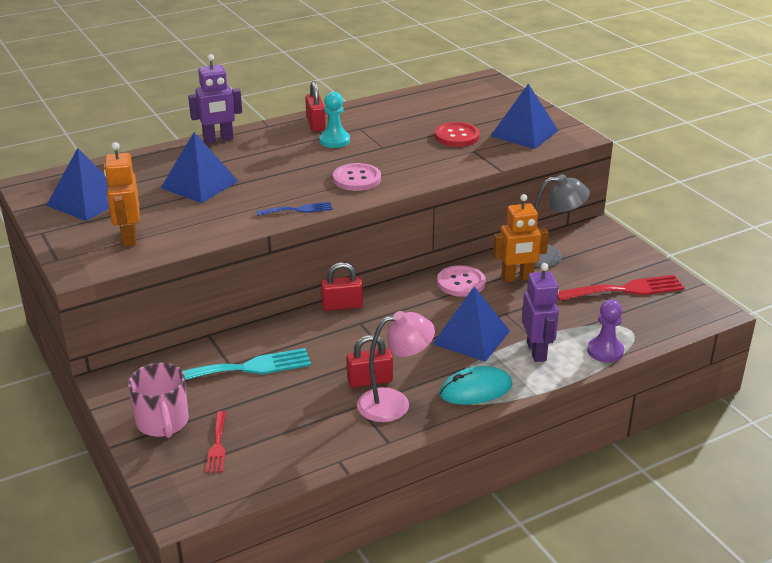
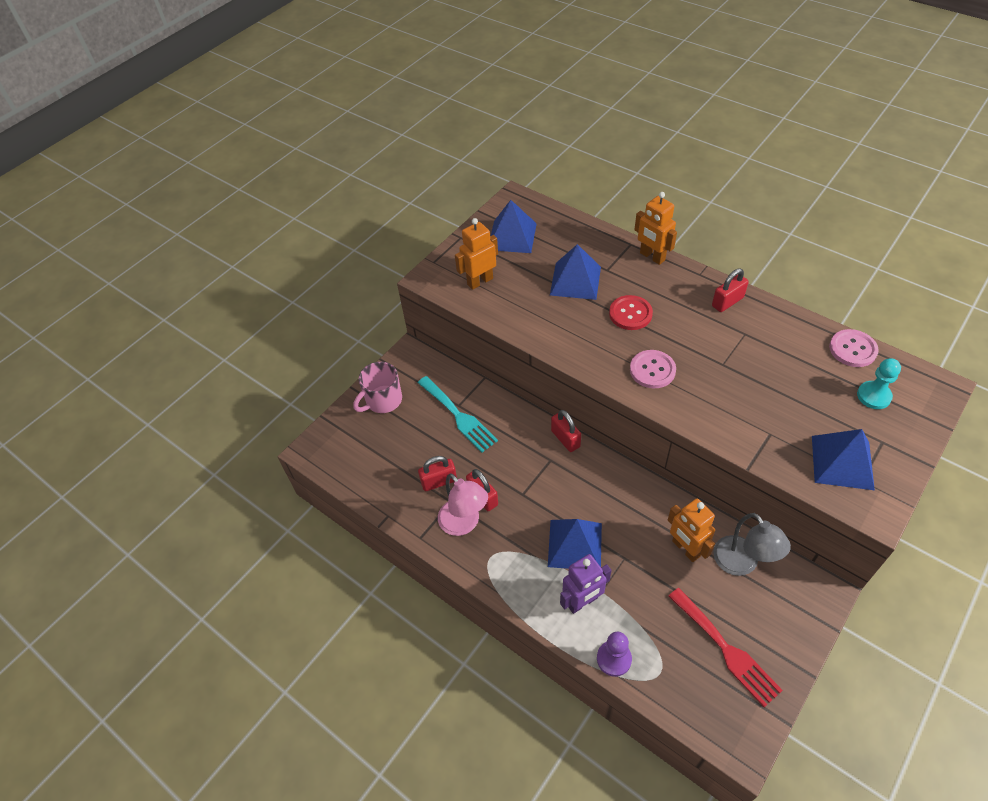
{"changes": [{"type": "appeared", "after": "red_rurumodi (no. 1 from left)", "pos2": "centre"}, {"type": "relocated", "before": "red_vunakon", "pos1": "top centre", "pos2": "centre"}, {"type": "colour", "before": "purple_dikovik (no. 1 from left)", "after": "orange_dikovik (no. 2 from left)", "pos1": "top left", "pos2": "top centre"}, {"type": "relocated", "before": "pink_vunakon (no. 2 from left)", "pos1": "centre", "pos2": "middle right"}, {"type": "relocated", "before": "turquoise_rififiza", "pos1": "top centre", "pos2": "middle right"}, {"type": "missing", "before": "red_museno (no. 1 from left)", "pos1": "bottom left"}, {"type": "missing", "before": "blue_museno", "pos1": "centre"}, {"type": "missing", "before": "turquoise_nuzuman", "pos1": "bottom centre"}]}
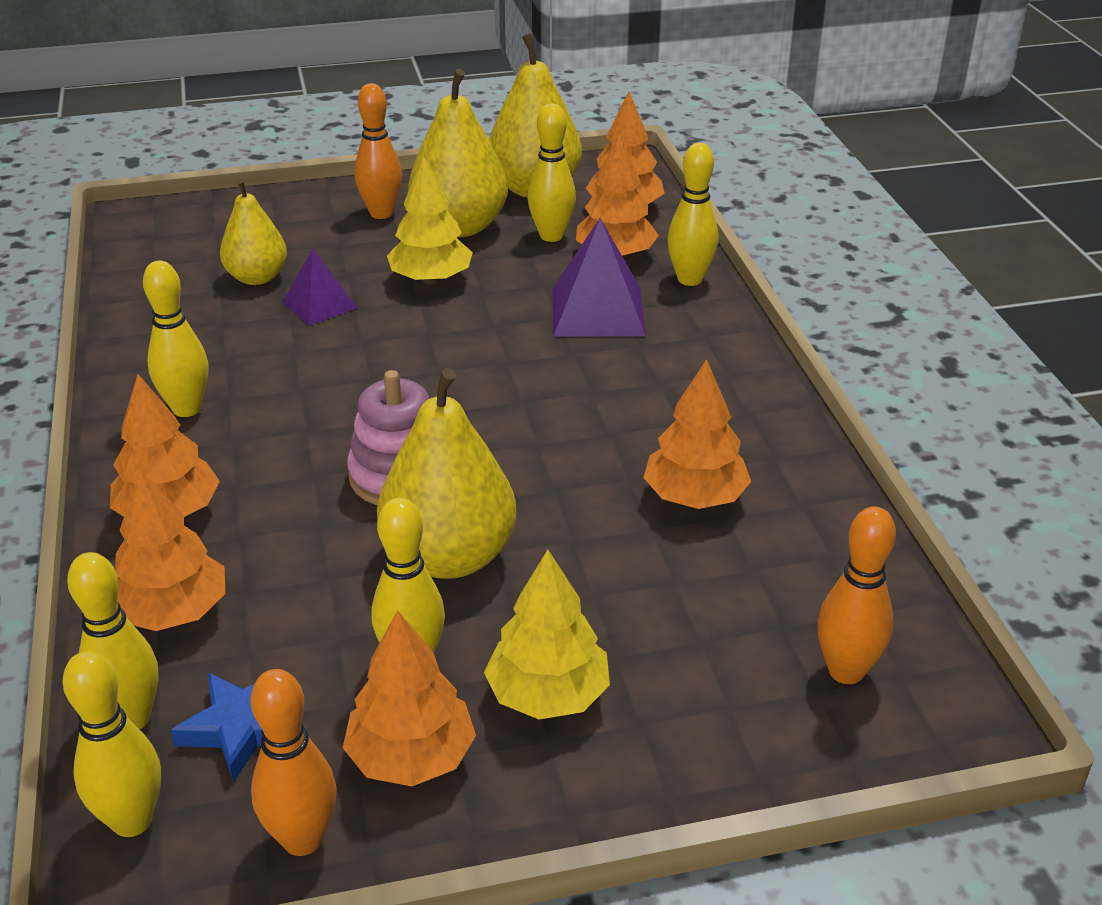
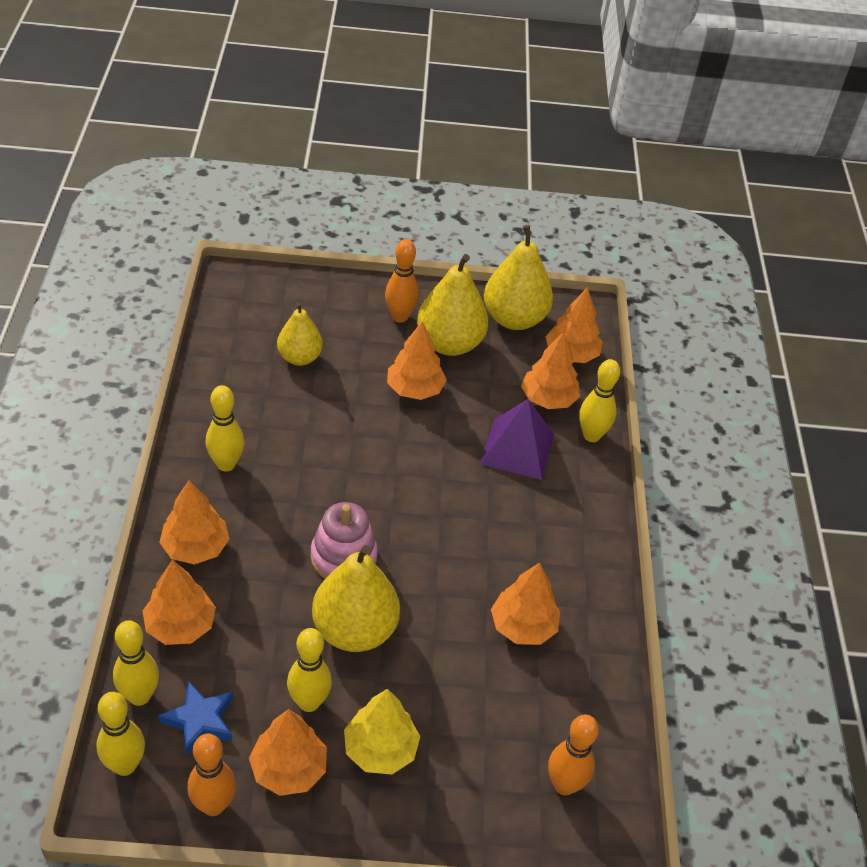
{"changes": [{"type": "colour", "before": "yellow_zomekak (no. 1 from left)", "after": "orange_zomekak (no. 4 from left)", "pos1": "top centre", "pos2": "centre"}, {"type": "missing", "before": "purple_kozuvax (no. 1 from left)", "pos1": "top left"}, {"type": "missing", "before": "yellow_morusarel (no. 5 from left)", "pos1": "top centre"}]}
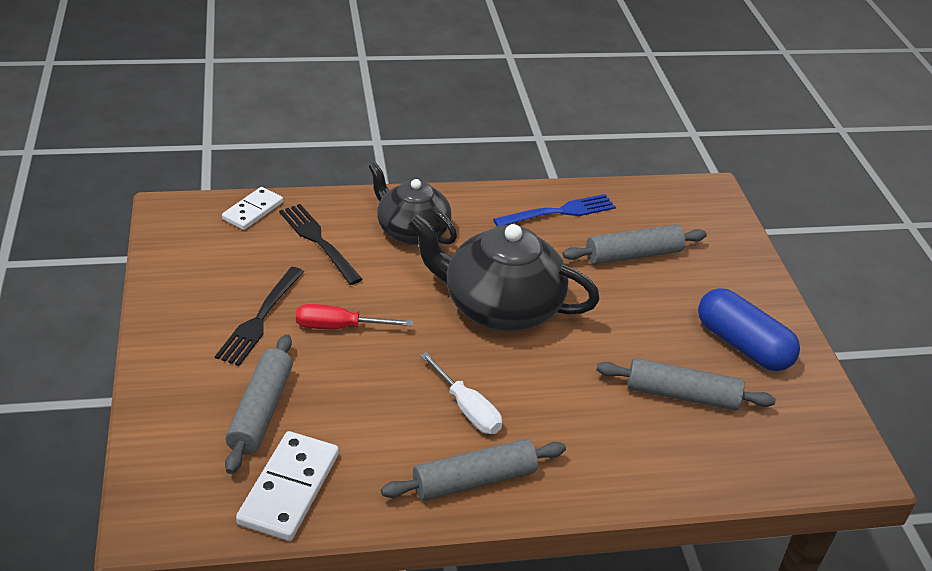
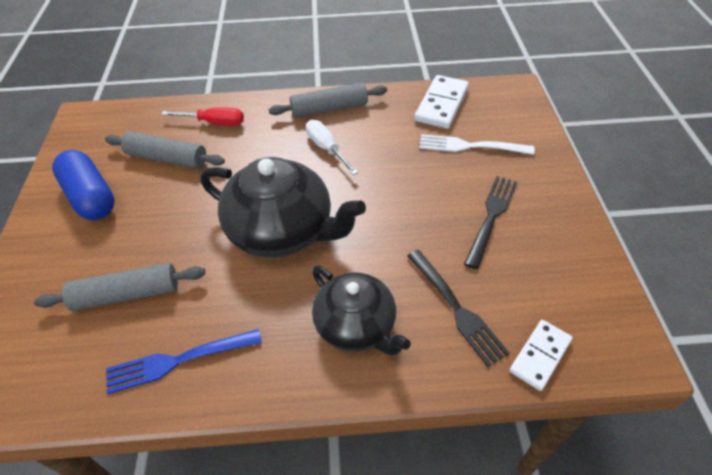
{"changes": [{"type": "relocated", "before": "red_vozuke", "pos1": "centre", "pos2": "top left"}, {"type": "exchanged", "before": "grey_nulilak (no. 1 from left)", "after": "white_museno", "pos1": "bottom left", "pos2": "top right"}]}
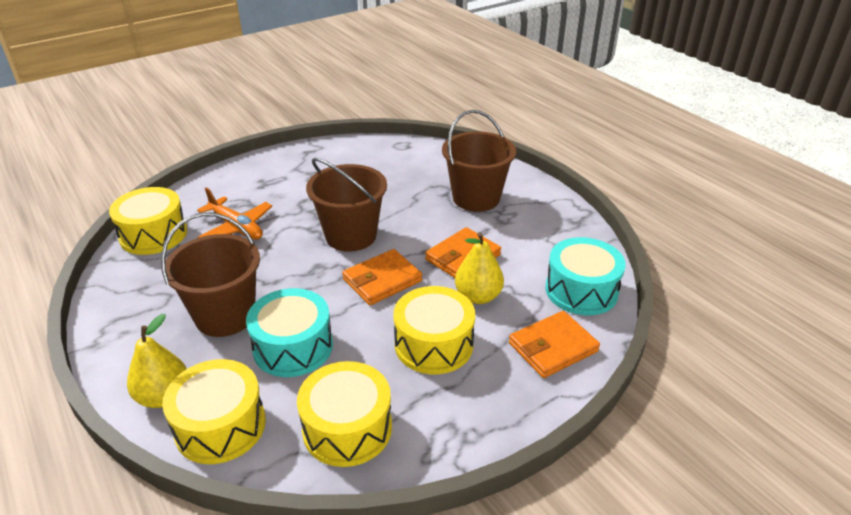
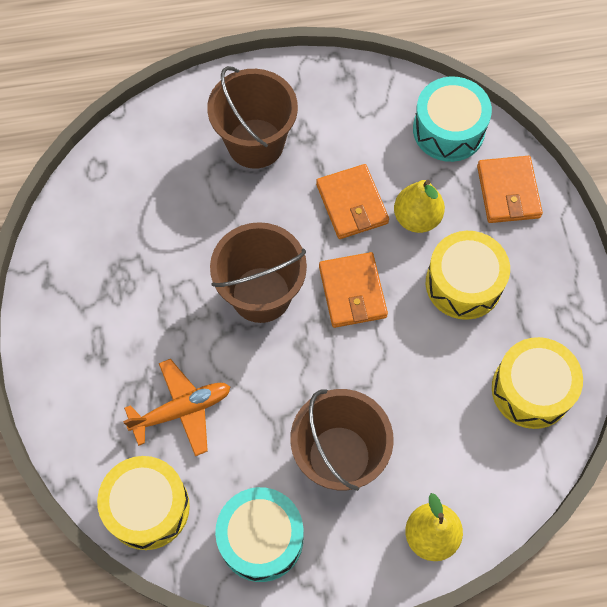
{"changes": [{"type": "relocated", "before": "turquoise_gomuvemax (no. 1 from left)", "pos1": "centre", "pos2": "bottom centre"}, {"type": "missing", "before": "yellow_gomuvemax (no. 2 from left)", "pos1": "bottom left"}]}
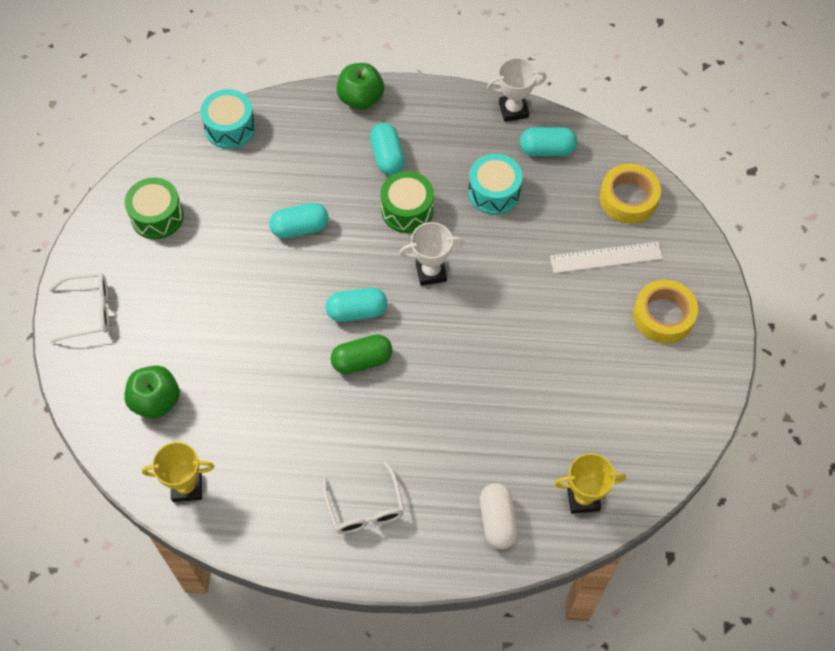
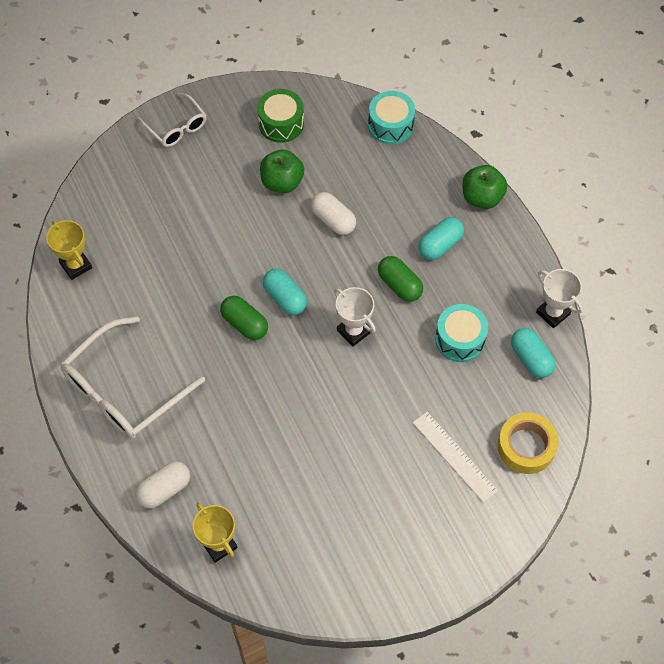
{"changes": [{"type": "size", "before": "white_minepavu (no. 2 from left in the first image)", "pos1": "bottom centre", "pos2": "middle left", "scale": 1.8}, {"type": "relocated", "before": "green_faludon (no. 1 from left)", "pos1": "middle left", "pos2": "top centre"}, {"type": "colour", "before": "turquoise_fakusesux (no. 1 from left)", "after": "white_fakusesux (no. 2 from left)", "pos1": "centre", "pos2": "top centre"}, {"type": "exchanged", "before": "green_gomuvemax (no. 2 from left)", "after": "green_fakusesux (no. 2 from left)", "pos1": "top centre", "pos2": "centre"}, {"type": "missing", "before": "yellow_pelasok (no. 2 from left)", "pos1": "middle right"}]}
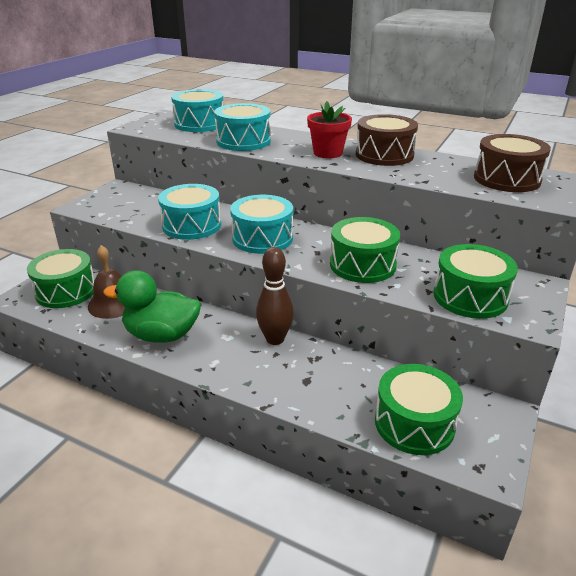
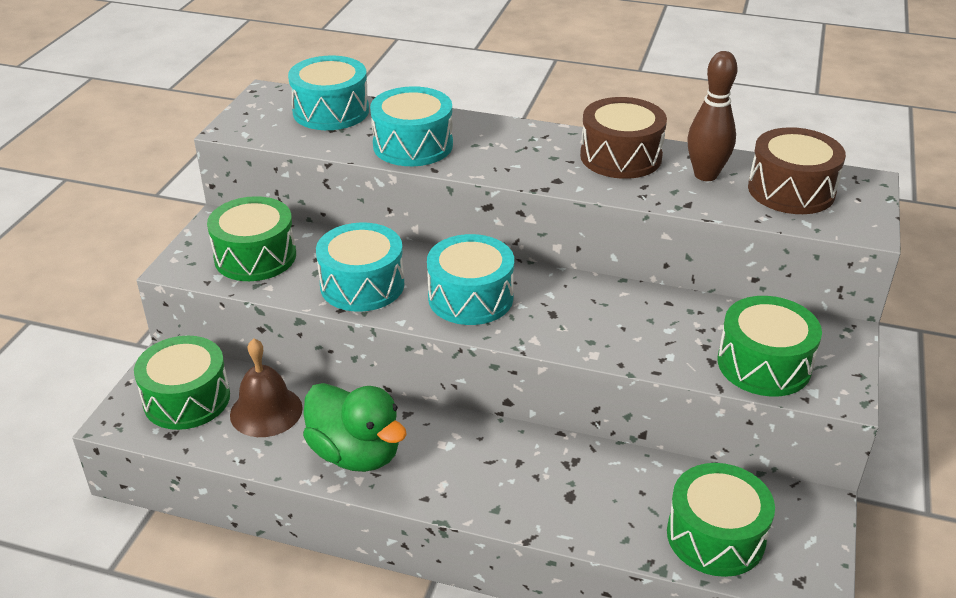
{"changes": [{"type": "relocated", "before": "green_gomuvemax (no. 2 from left)", "pos1": "centre", "pos2": "middle left"}, {"type": "spun", "before": "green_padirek", "pos1": "middle left", "pos2": "bottom centre", "turn": -135}, {"type": "relocated", "before": "brown_morusarel", "pos1": "centre", "pos2": "top right"}, {"type": "missing", "before": "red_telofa", "pos1": "top centre"}]}
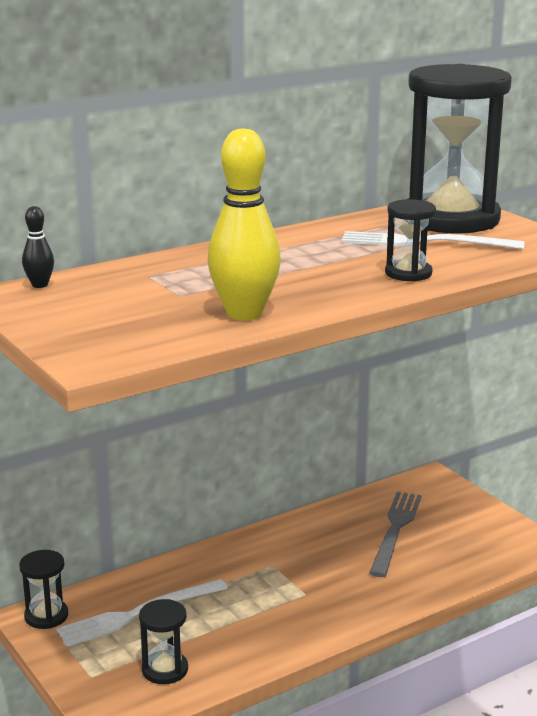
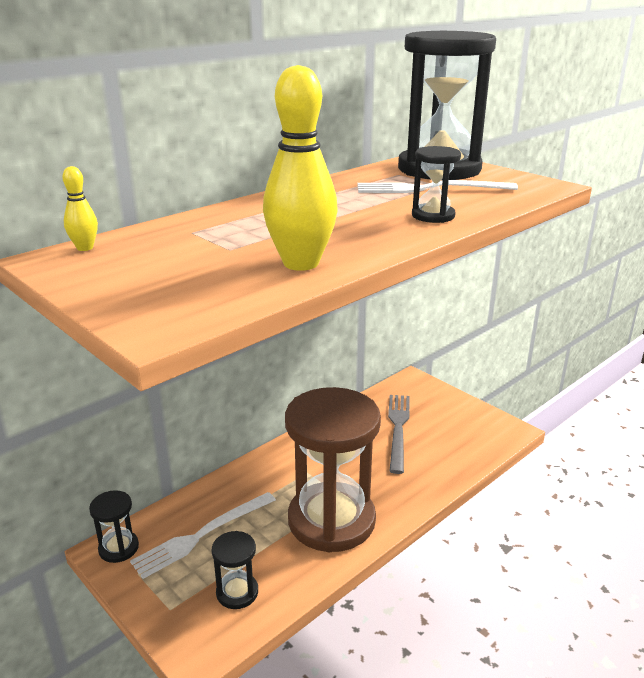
{"changes": [{"type": "colour", "before": "black_morusarel", "after": "yellow_morusarel (no. 1 from left)", "pos1": "middle left", "pos2": "top left"}, {"type": "appeared", "after": "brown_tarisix", "pos2": "bottom centre"}]}
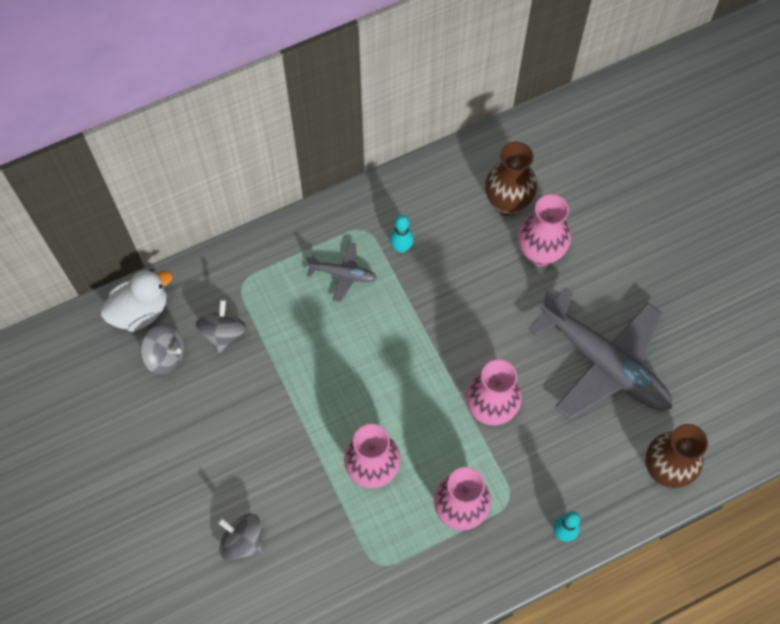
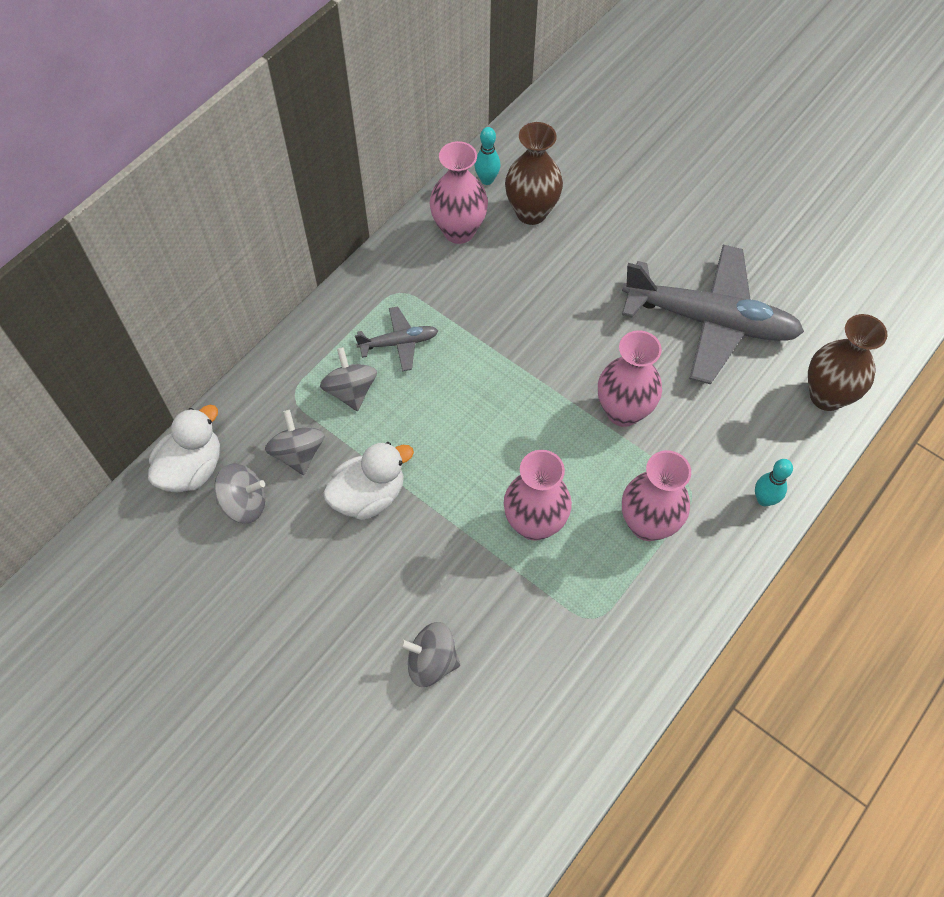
{"changes": [{"type": "appeared", "after": "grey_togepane (no. 3 from left)", "pos2": "centre"}, {"type": "appeared", "after": "white_padirek (no. 2 from left)", "pos2": "centre"}, {"type": "relocated", "before": "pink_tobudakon (no. 4 from left in the first image)", "after": "pink_tobudakon (no. 1 from left)", "pos1": "middle right", "pos2": "top centre"}, {"type": "relocated", "before": "turquoise_morusarel (no. 1 from left)", "pos1": "centre", "pos2": "top centre"}]}
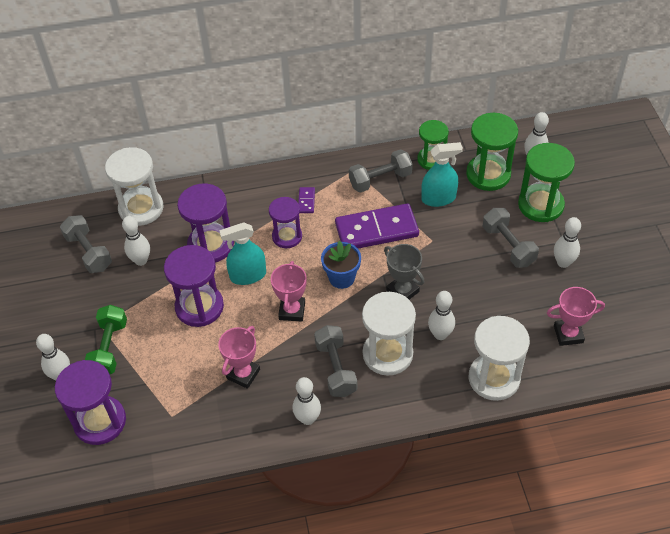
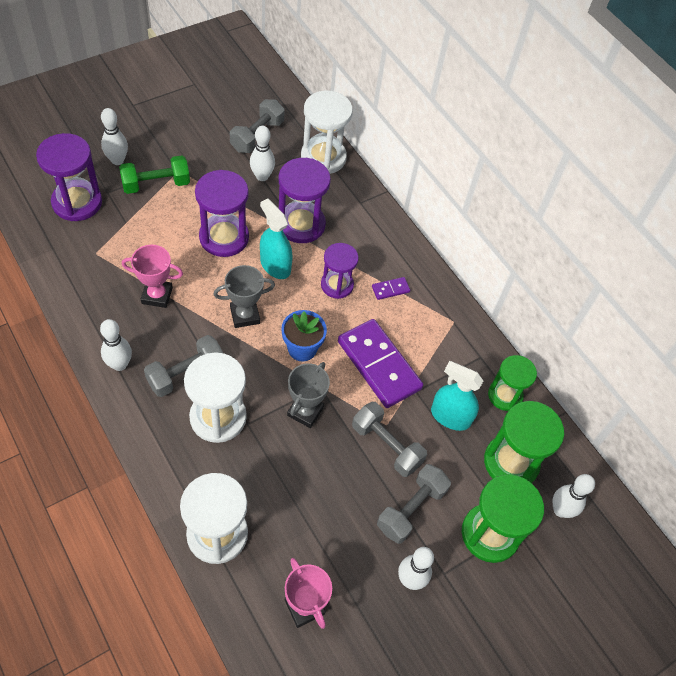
{"changes": [{"type": "colour", "before": "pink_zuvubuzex (no. 2 from left)", "after": "grey_zuvubuzex (no. 1 from left)", "pos1": "centre", "pos2": "centre"}, {"type": "relocated", "before": "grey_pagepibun (no. 3 from left)", "pos1": "top centre", "pos2": "centre"}, {"type": "spun", "before": "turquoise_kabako (no. 2 from left)", "pos1": "top centre", "pos2": "middle right", "turn": 150}, {"type": "missing", "before": "white_morusarel (no. 4 from left)", "pos1": "centre"}]}
